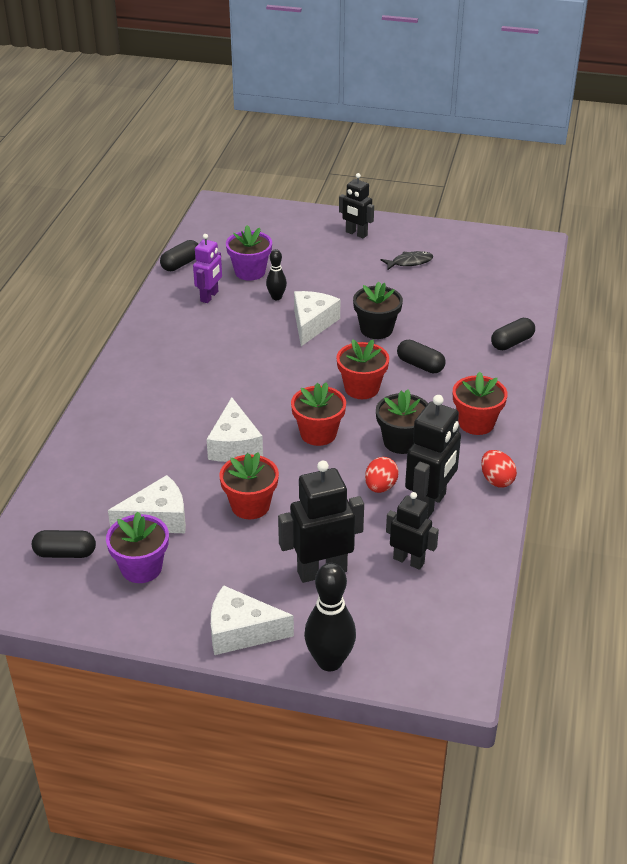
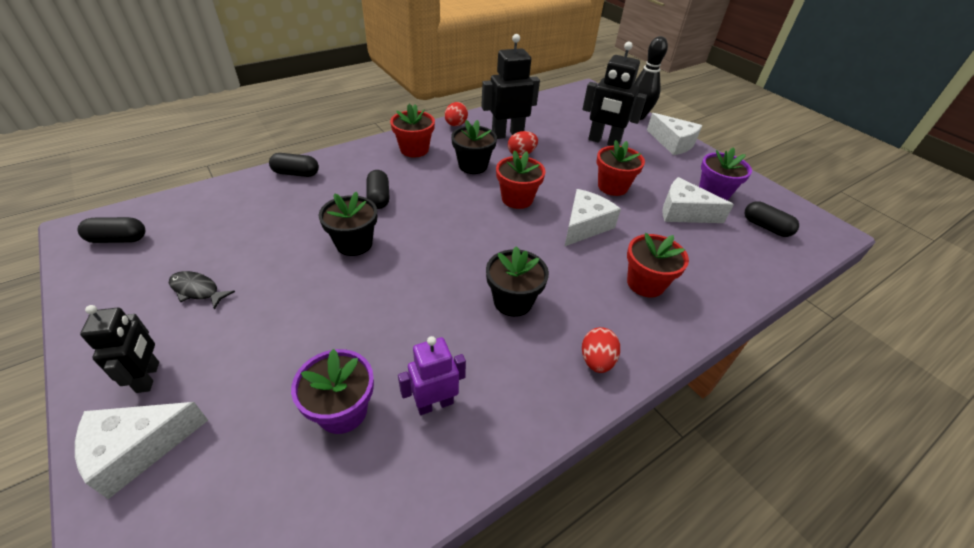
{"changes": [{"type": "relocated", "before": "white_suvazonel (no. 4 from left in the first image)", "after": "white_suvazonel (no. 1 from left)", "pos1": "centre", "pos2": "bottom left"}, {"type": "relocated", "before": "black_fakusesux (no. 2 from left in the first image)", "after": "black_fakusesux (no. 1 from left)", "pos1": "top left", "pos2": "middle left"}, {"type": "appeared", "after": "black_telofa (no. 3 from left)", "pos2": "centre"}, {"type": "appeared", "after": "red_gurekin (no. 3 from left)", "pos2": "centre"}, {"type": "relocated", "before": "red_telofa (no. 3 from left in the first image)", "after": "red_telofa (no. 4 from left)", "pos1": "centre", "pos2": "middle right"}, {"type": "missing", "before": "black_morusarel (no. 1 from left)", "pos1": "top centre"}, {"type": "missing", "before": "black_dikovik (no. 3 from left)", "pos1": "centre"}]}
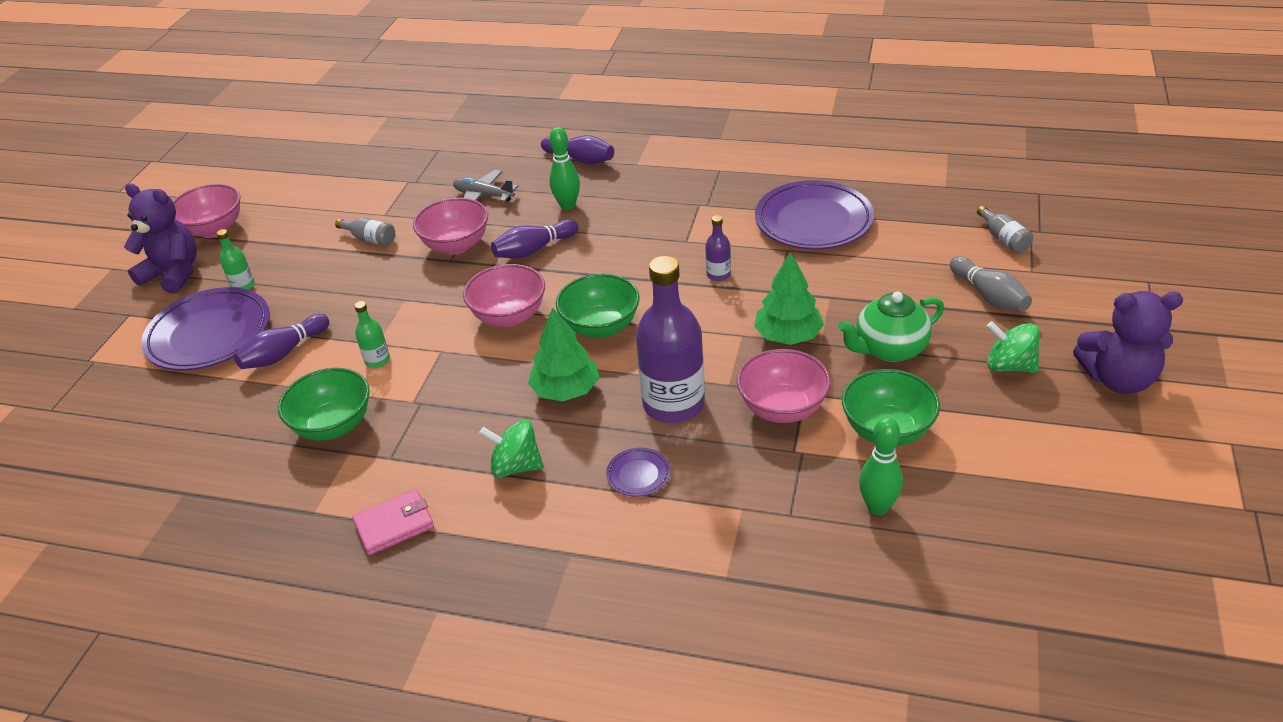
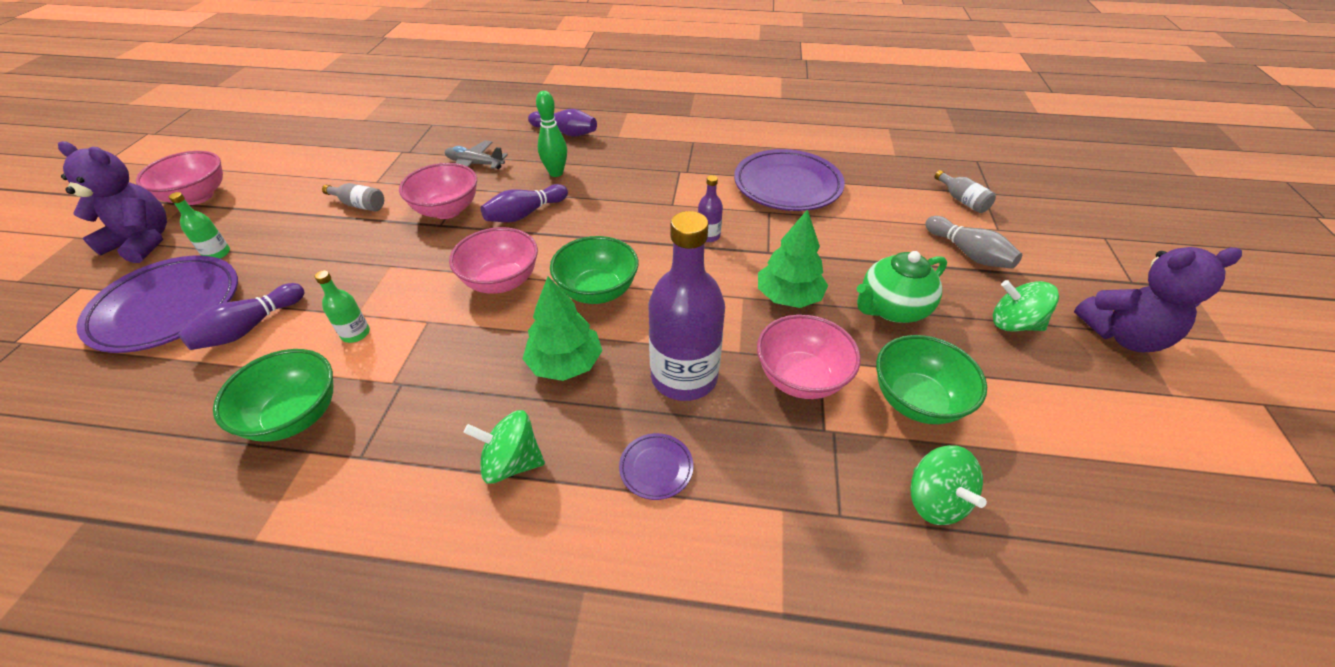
{"changes": [{"type": "exchanged", "before": "green_morusarel (no. 2 from left)", "after": "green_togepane (no. 2 from left)", "pos1": "middle right", "pos2": "bottom right"}, {"type": "missing", "before": "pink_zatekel", "pos1": "bottom left"}]}
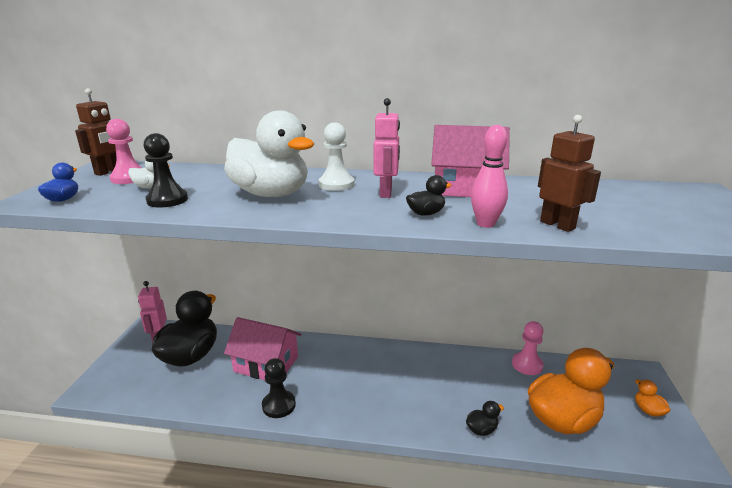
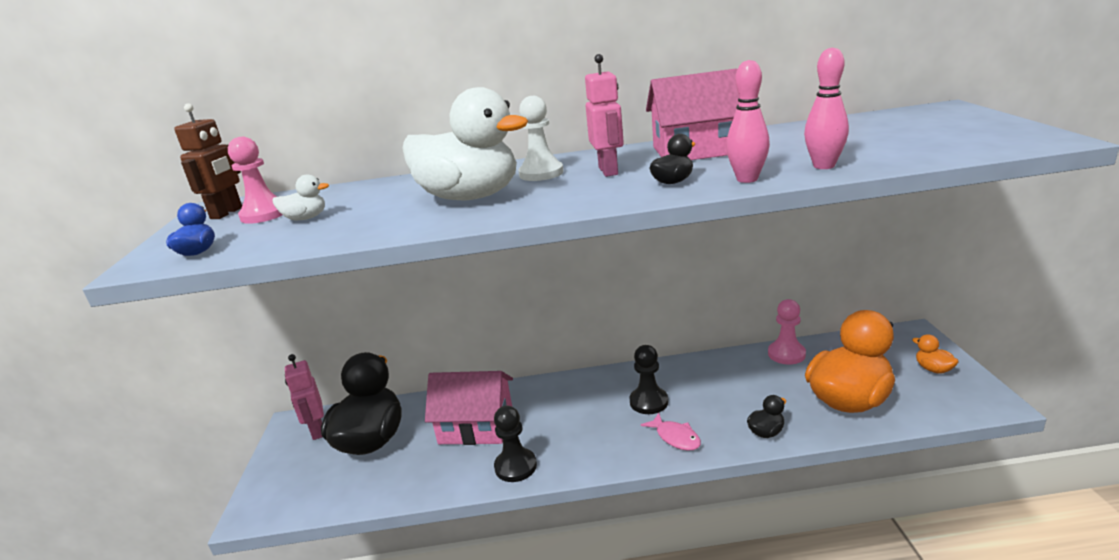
{"changes": [{"type": "relocated", "before": "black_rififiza (no. 1 from left in the first image)", "after": "black_rififiza (no. 2 from left)", "pos1": "middle left", "pos2": "bottom centre"}, {"type": "appeared", "after": "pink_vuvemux", "pos2": "bottom centre"}, {"type": "exchanged", "before": "brown_dikovik (no. 2 from left)", "after": "pink_morusarel (no. 2 from left)", "pos1": "middle right", "pos2": "top right"}]}
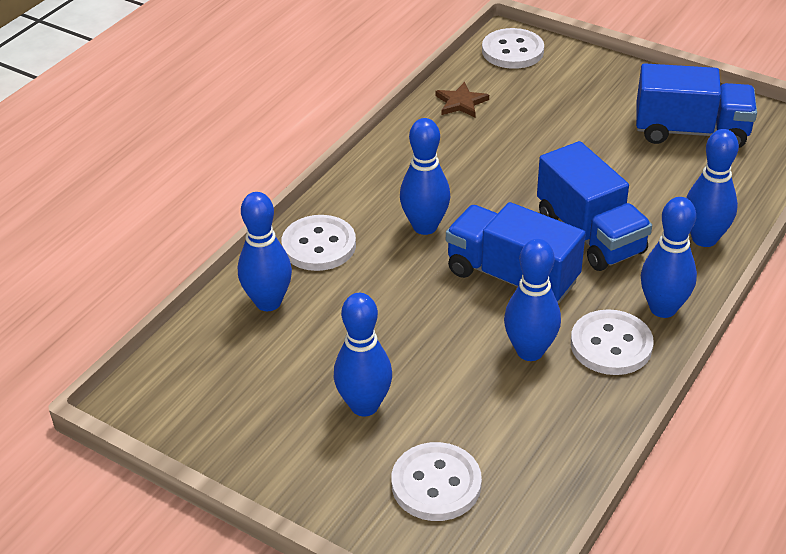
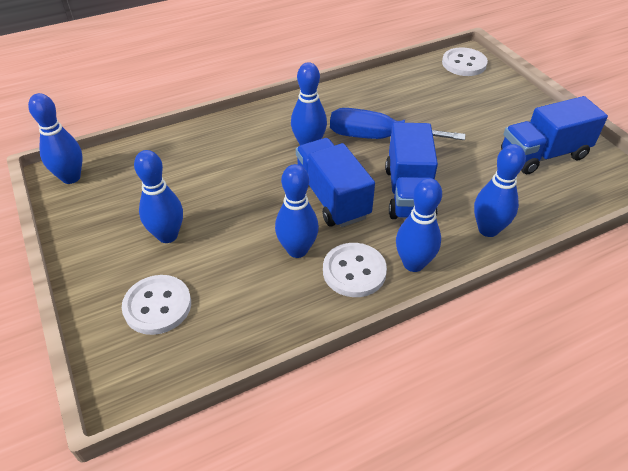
{"changes": [{"type": "relocated", "before": "blue_morusarel (no. 1 from left)", "pos1": "centre", "pos2": "top left"}, {"type": "appeared", "after": "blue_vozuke", "pos2": "top centre"}, {"type": "spun", "before": "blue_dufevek (no. 3 from left)", "pos1": "top right", "pos2": "top right", "turn": 120}, {"type": "missing", "before": "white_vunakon (no. 1 from left)", "pos1": "centre"}, {"type": "missing", "before": "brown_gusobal", "pos1": "top centre"}]}
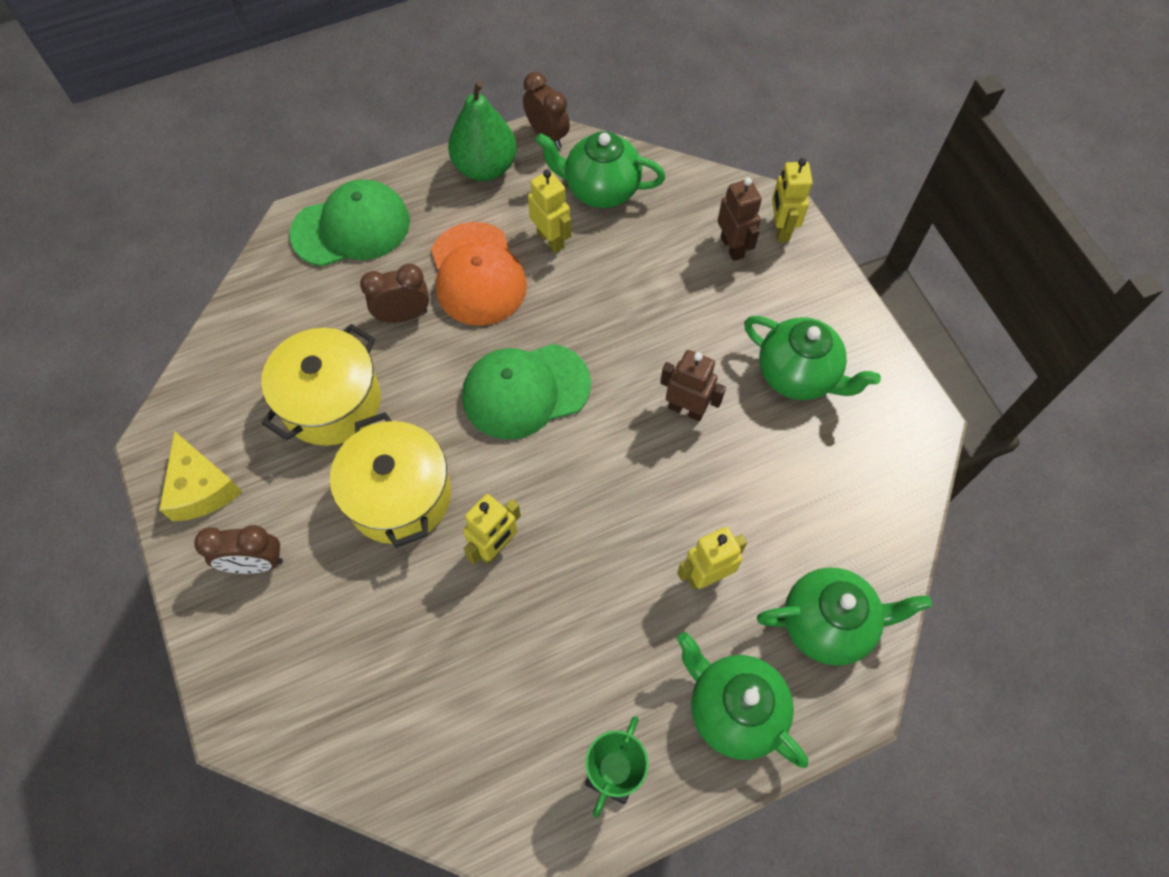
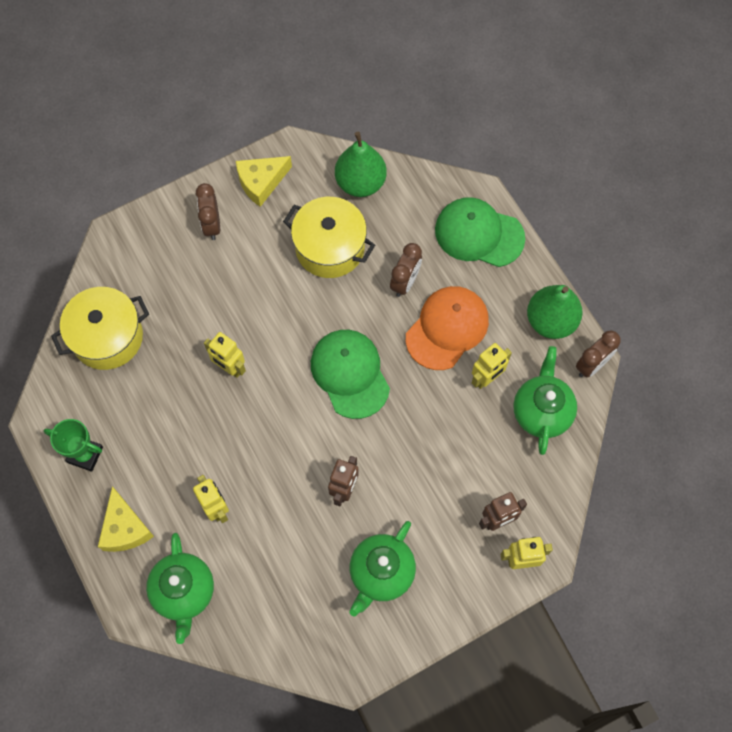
{"changes": [{"type": "relocated", "before": "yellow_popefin (no. 2 from left in the first image)", "after": "yellow_popefin (no. 1 from left)", "pos1": "centre", "pos2": "middle left"}, {"type": "exchanged", "before": "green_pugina (no. 2 from left)", "after": "yellow_suvazonel (no. 1 from left)", "pos1": "bottom centre", "pos2": "bottom left"}, {"type": "appeared", "after": "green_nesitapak (no. 1 from left)", "pos2": "top centre"}, {"type": "spun", "before": "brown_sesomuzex (no. 2 from left)", "pos1": "centre", "pos2": "centre", "turn": 45}, {"type": "spun", "before": "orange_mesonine", "pos1": "top centre", "pos2": "centre", "turn": 150}, {"type": "spun", "before": "green_mesonine (no. 1 from left in the first image)", "pos1": "top left", "pos2": "top centre", "turn": 135}]}
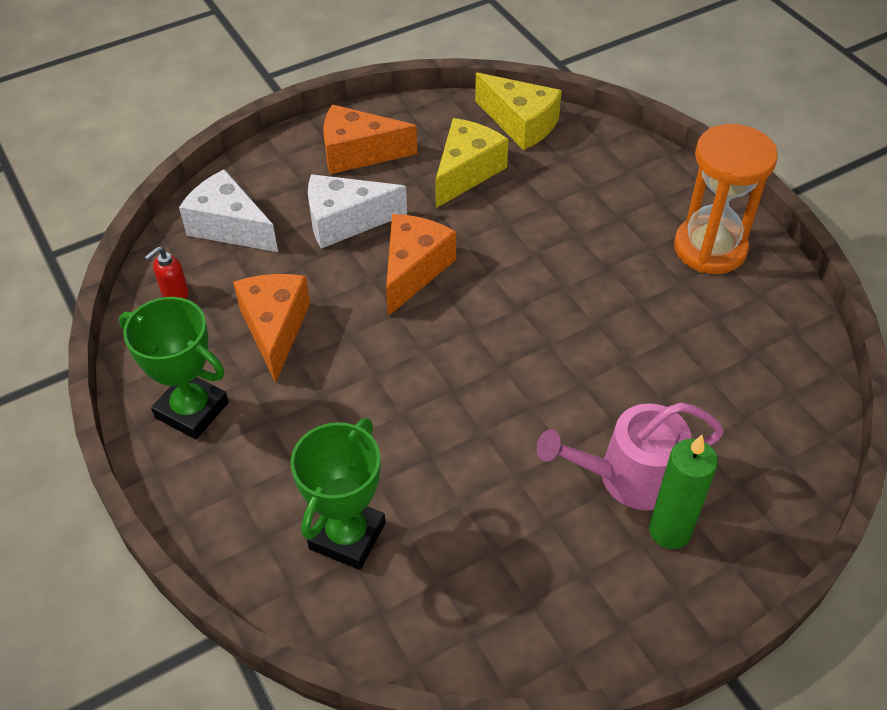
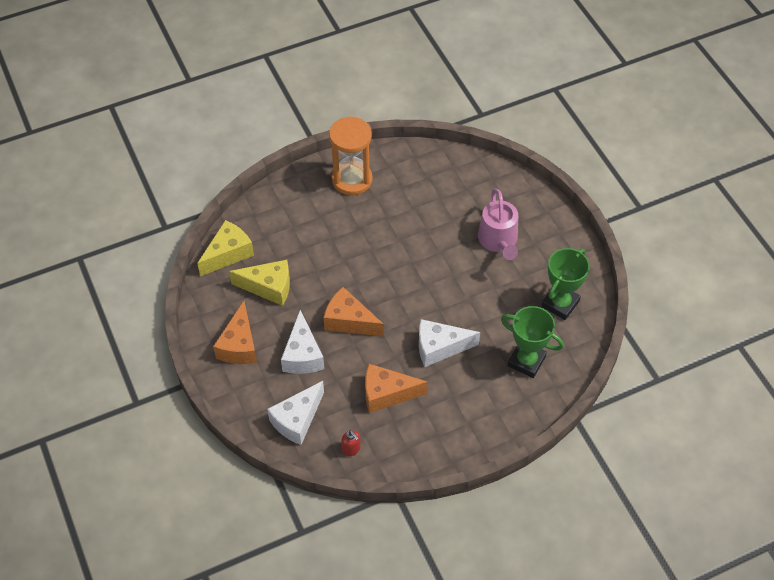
{"changes": [{"type": "spun", "before": "yellow_suvazonel (no. 1 from left in the first image)", "pos1": "top centre", "pos2": "centre", "turn": 150}, {"type": "appeared", "after": "white_suvazonel (no. 3 from left)", "pos2": "centre"}, {"type": "relocated", "before": "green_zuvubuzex (no. 1 from left in the first image)", "after": "green_zuvubuzex (no. 2 from left)", "pos1": "middle left", "pos2": "middle right"}, {"type": "missing", "before": "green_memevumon", "pos1": "bottom right"}]}
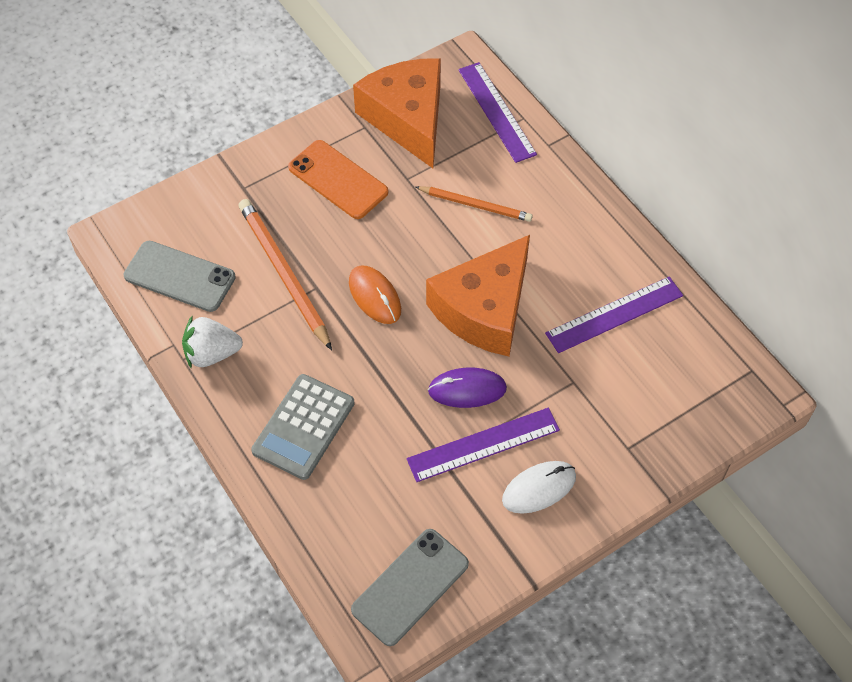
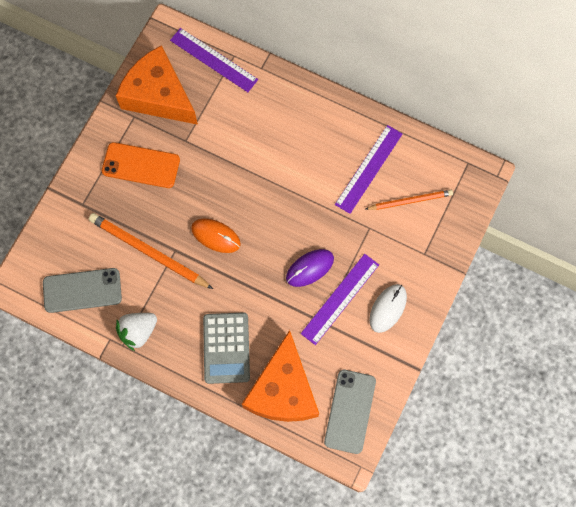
{"changes": [{"type": "relocated", "before": "orange_suvazonel (no. 2 from left)", "pos1": "centre", "pos2": "bottom centre"}, {"type": "relocated", "before": "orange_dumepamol (no. 2 from left)", "pos1": "top centre", "pos2": "middle right"}]}
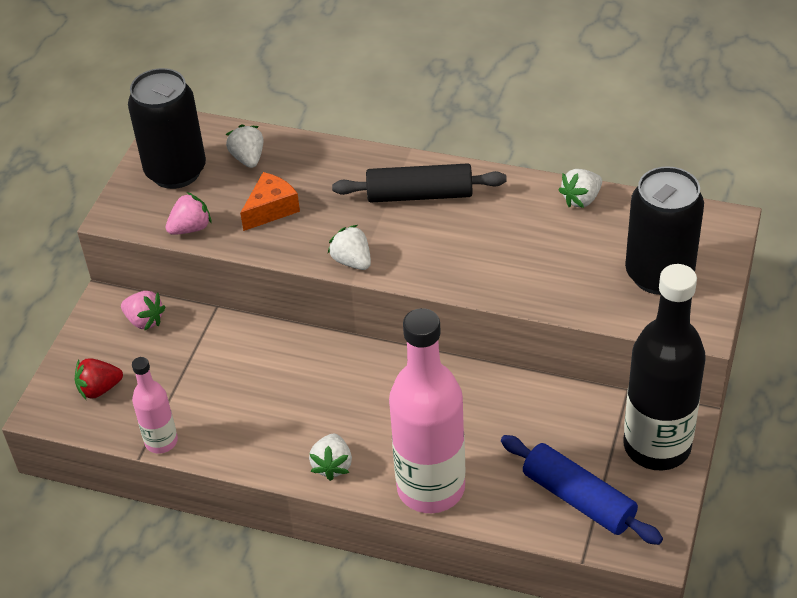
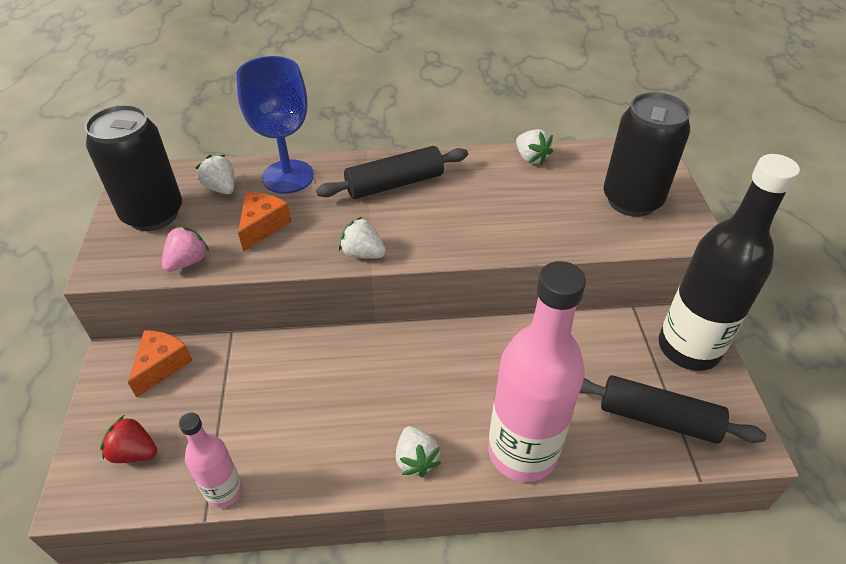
{"changes": [{"type": "spun", "before": "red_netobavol", "pos1": "middle left", "pos2": "bottom left", "turn": 60}, {"type": "exchanged", "before": "pink_netobavol (no. 1 from left)", "after": "orange_suvazonel (no. 1 from left)", "pos1": "middle left", "pos2": "middle left"}, {"type": "appeared", "after": "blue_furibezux", "pos2": "top left"}, {"type": "spun", "before": "white_netobavol (no. 4 from left)", "pos1": "top right", "pos2": "top centre", "turn": -60}, {"type": "colour", "before": "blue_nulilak", "after": "black_nulilak (no. 2 from left)", "pos1": "bottom right", "pos2": "bottom right"}]}
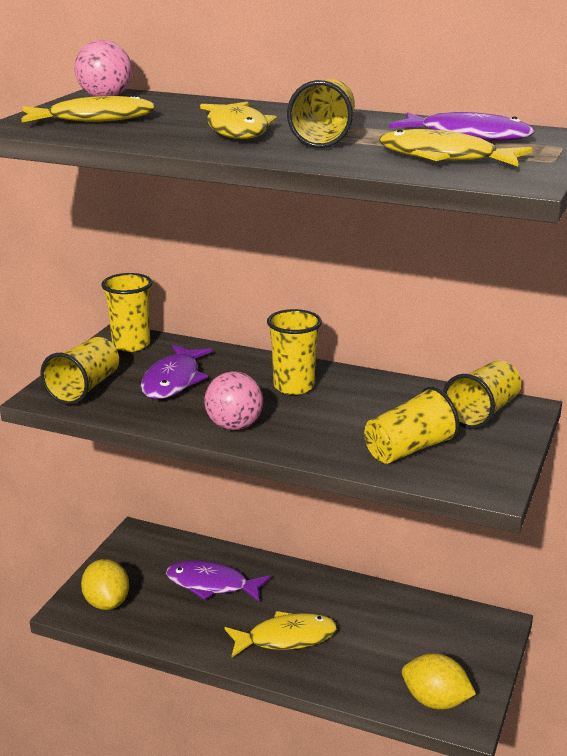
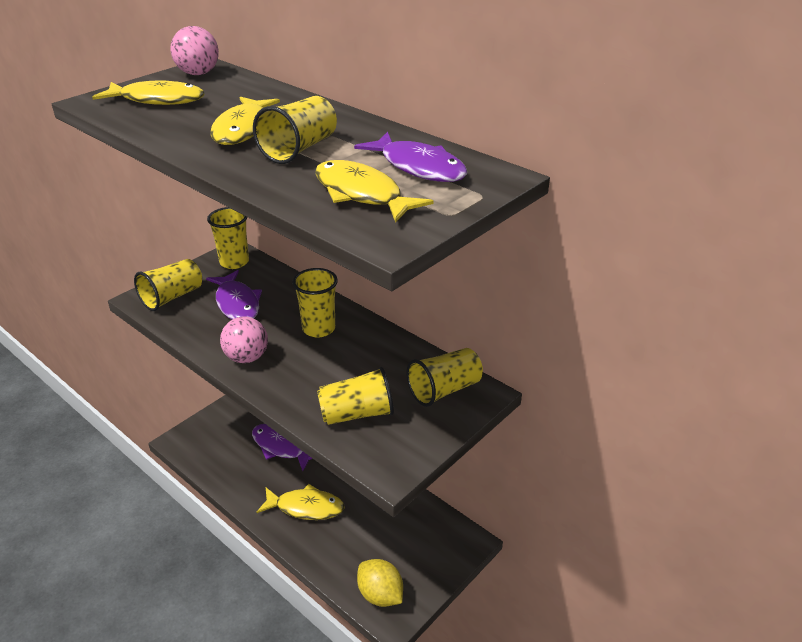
{"changes": [{"type": "spun", "before": "purple_vuvemux (no. 1 from left)", "pos1": "middle left", "pos2": "middle left", "turn": -60}, {"type": "missing", "before": "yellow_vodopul (no. 1 from left)", "pos1": "bottom left"}]}
